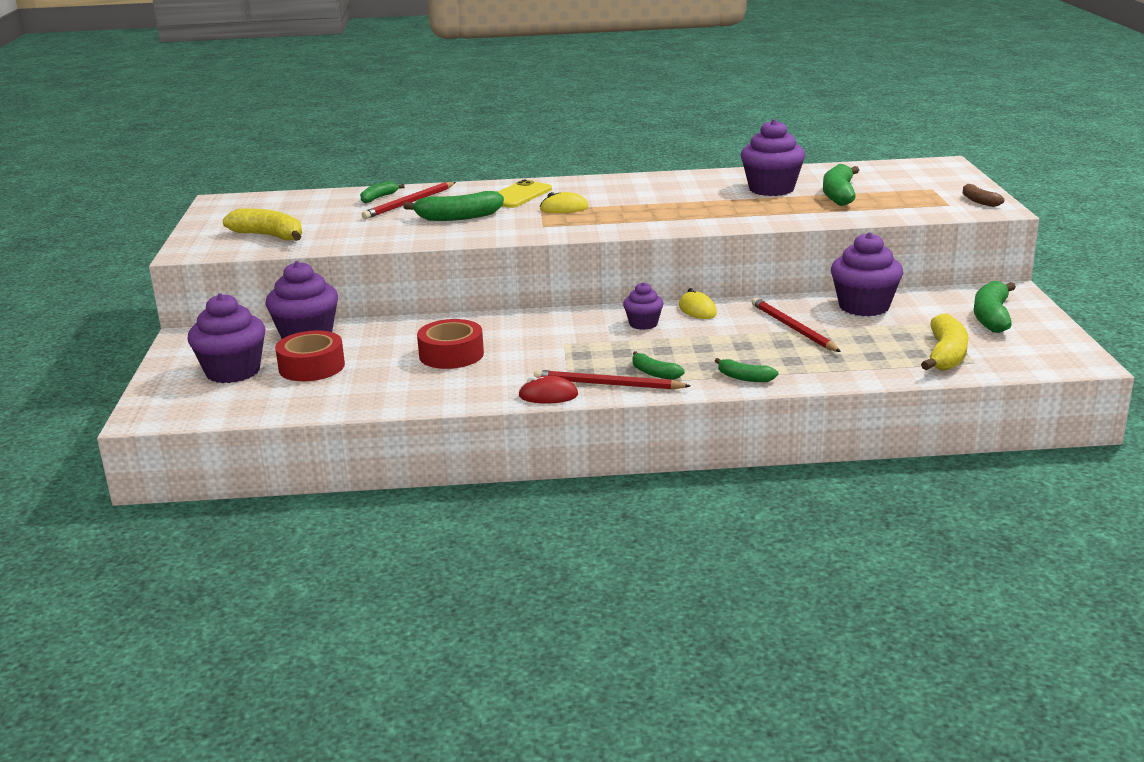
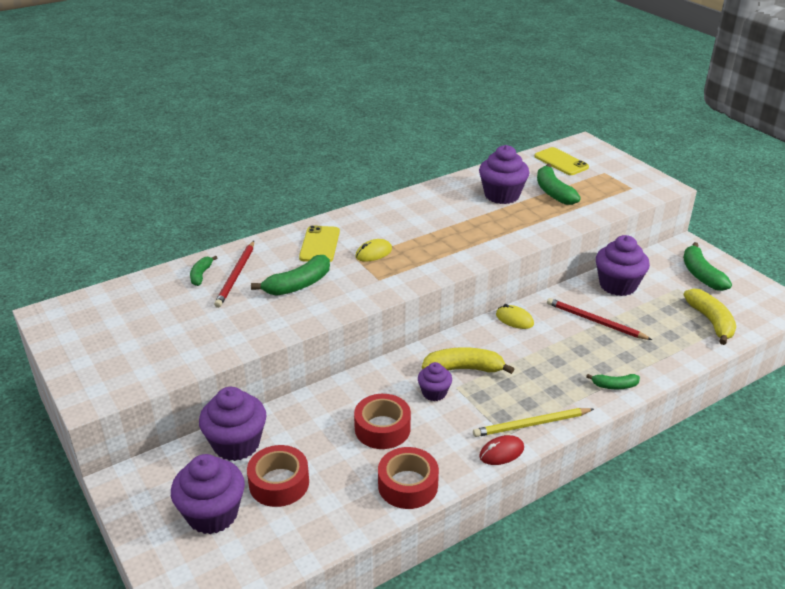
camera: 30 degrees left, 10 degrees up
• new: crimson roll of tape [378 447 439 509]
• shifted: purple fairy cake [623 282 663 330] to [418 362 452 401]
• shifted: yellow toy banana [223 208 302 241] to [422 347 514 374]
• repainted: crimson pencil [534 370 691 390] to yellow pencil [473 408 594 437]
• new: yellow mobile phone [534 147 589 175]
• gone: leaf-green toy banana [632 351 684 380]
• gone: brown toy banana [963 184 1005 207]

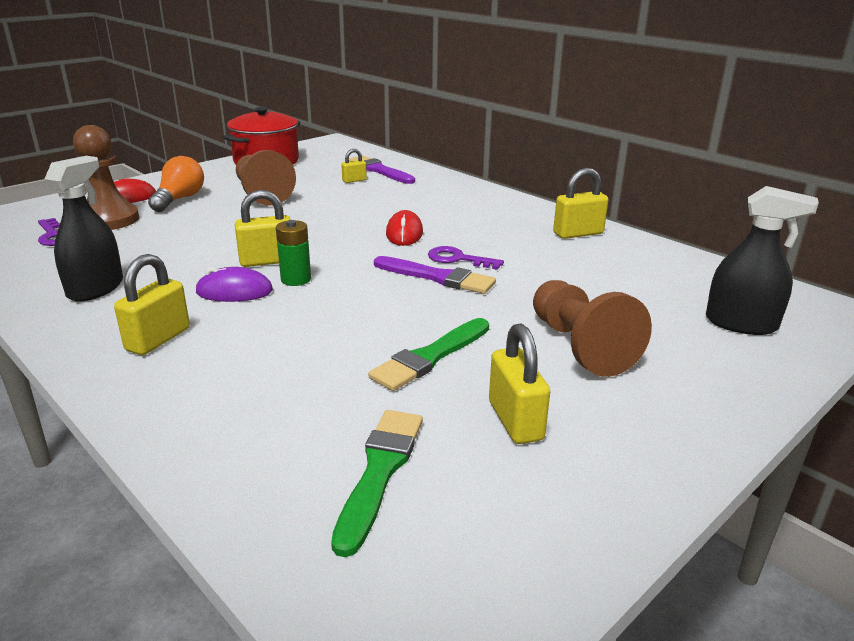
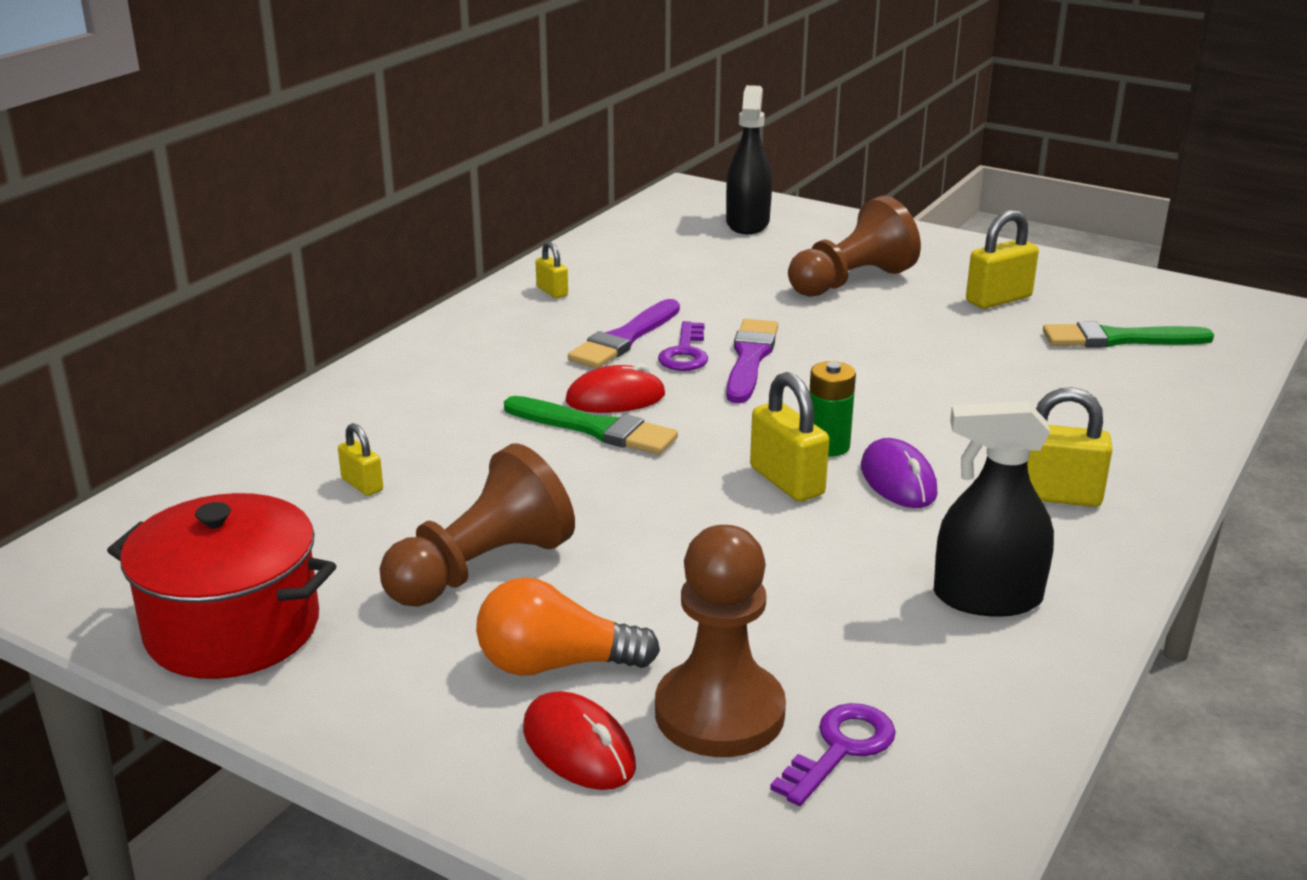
camera: 105 degrees left, 0 degrees up
• shifted: leaf-green brush [368 318 489 391] to [504 396 678 455]
• scaled: yellow lock [553 168 608 239] = [536 241 568 298] x0.57
• shifted: purple brush [349 155 415 184] to [568 299 680 369]

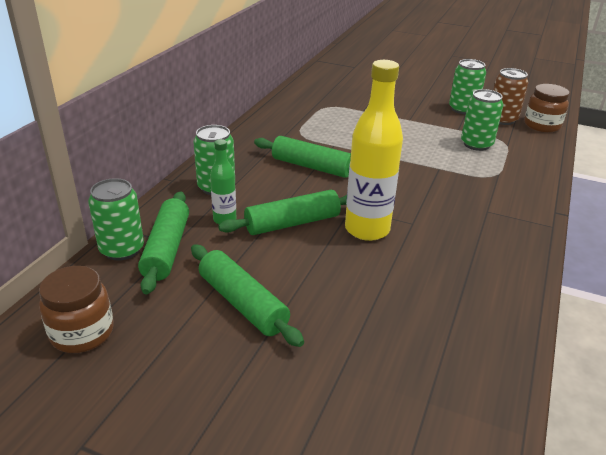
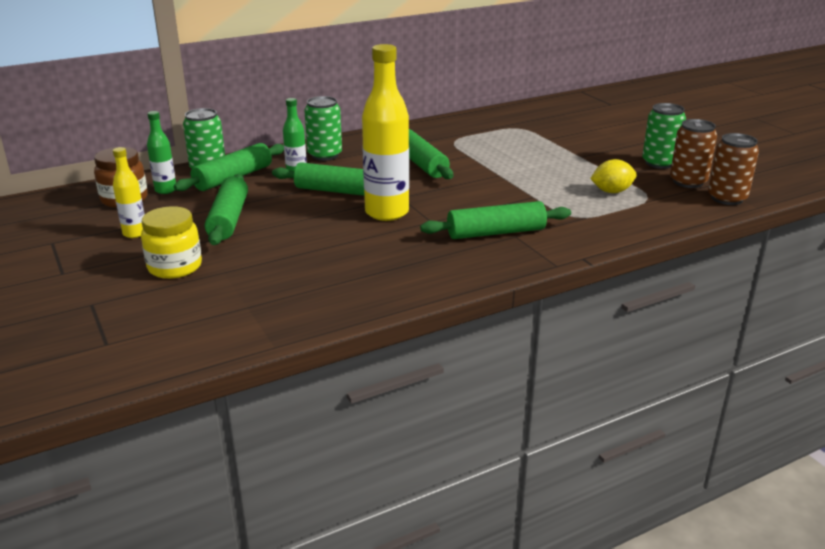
camera: 40 degrees right, 5 degrees down
• new: yellow drink bottle [113 147 145 238]
• new: yellow jar [141 206 202 279]
• new: leaf-green drink bottle [147 111 176 194]
• new: leaf-green dough roller [420 201 571 239]
• swapped: leaf-green can [461 89 504 151] to yellow toy lemon [590 159 637 193]
• swapped: brown jar [525 84 569 132] to brown can [708 133 759 205]

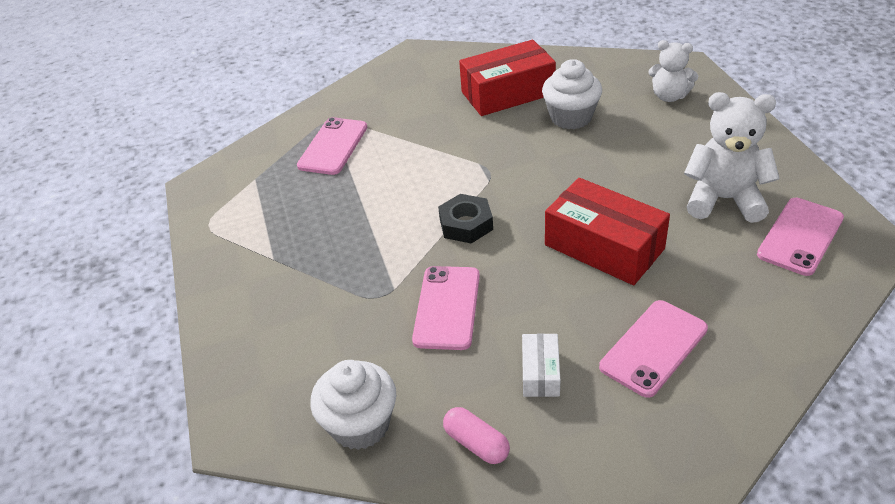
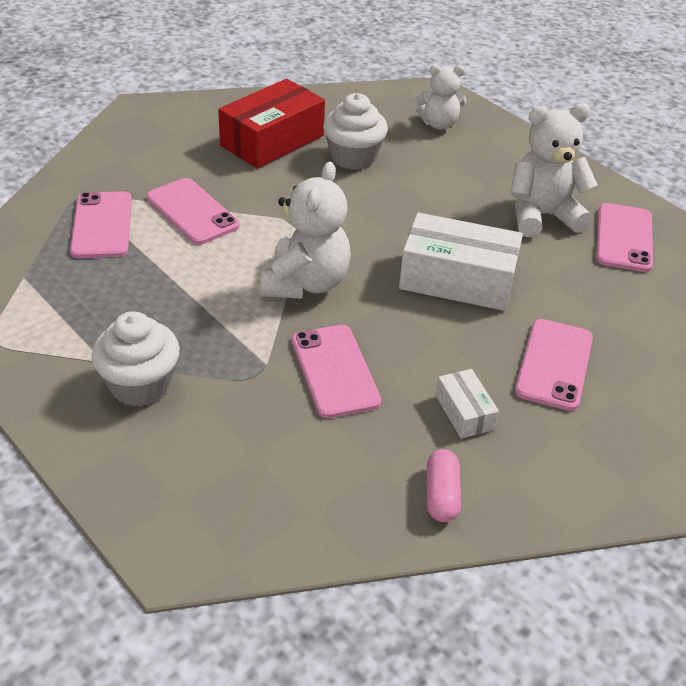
camera: 30 degrees left, 0 degrees up
• shifted: snow-white fairy cake [310 360 396 450] to [91 311 180 407]
• new: pink mobile phone [146 178 240 245]
• swapped: black nut [438 194 493 243] to snow-white teddy [260 162 351 299]
• repainted: crimson package [545 178 670 285] to snow-white package [399 213 523 311]
• rotated: pink capsule [443 407 510 464] = [427 449 461 522] 75 degrees clockwise

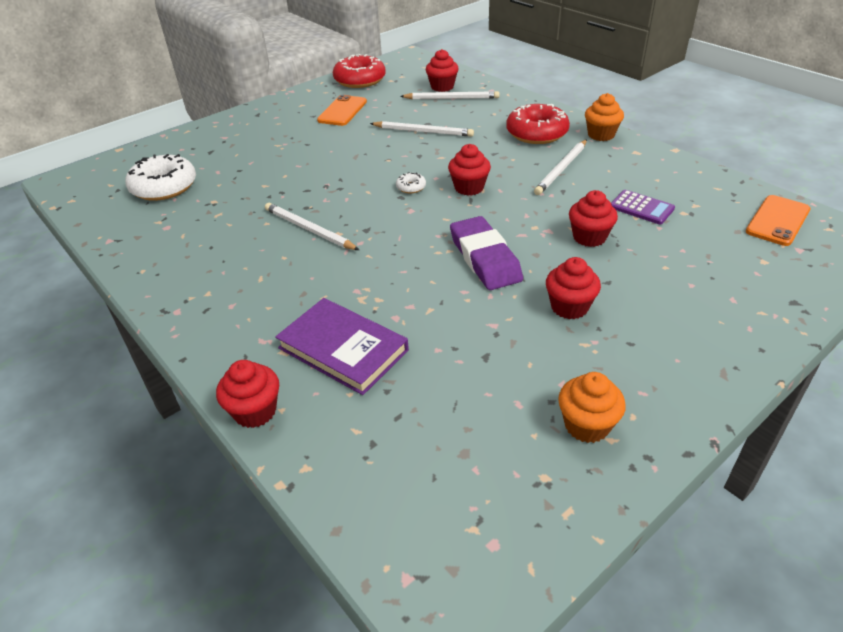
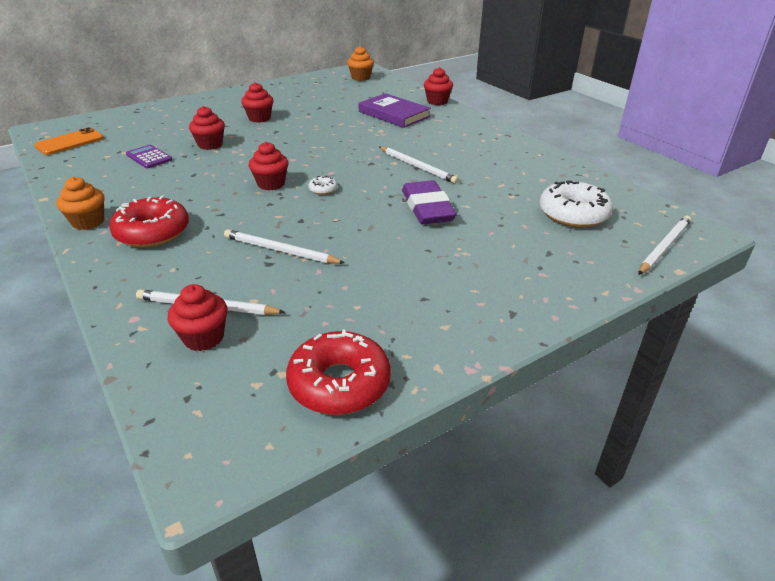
camera: 175 degrees left, 5 degrees down
• shifted: bright orange fairy cake [558 372 626 443] to [347 46 374 81]
• shifted: purple pencil eraser [450 216 523 290] to [402 180 457 224]
• shifted: snow-white pencil [534 140 587 195] to [638 216 691 275]
• gone: bright orange mobile phone [317 95 367 126]

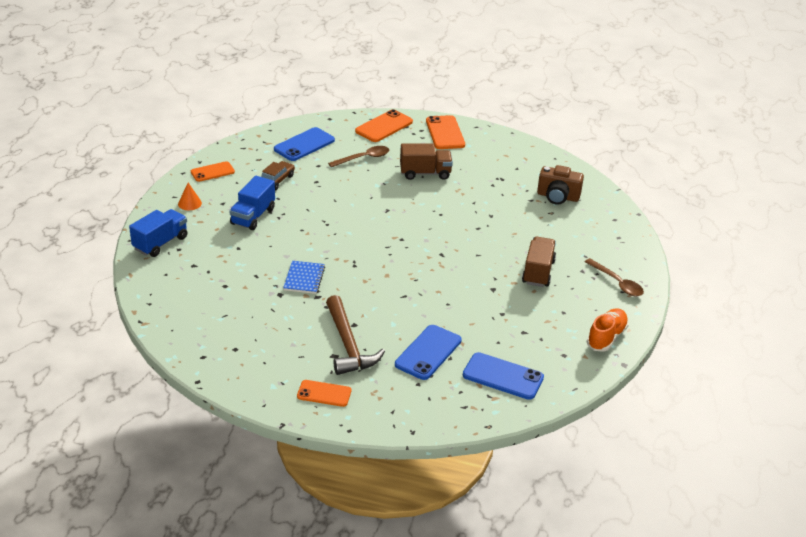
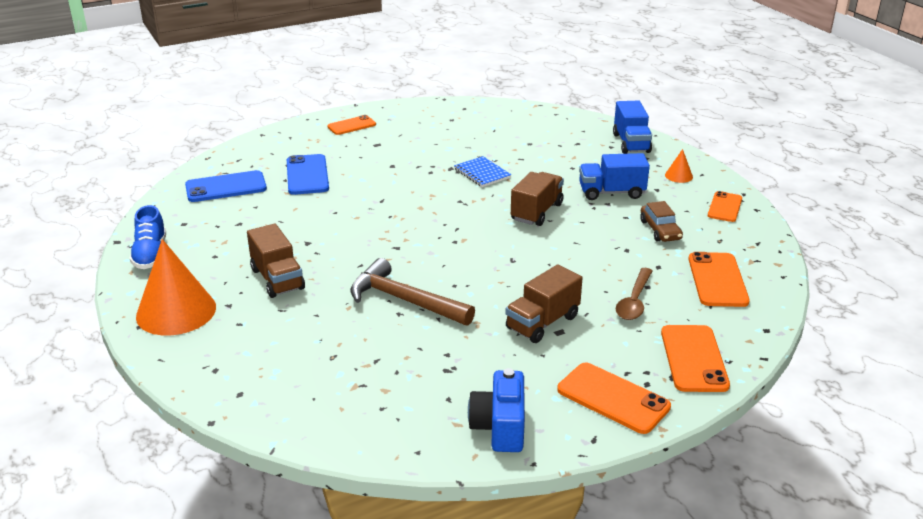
camera: 140 degrees right, 5 degrees down
• repainted: bright orange lace-up shoe [587 308 629 352] to royal blue lace-up shoe [130 205 166 269]
• swapped: brown spoon [585 258 644 296] to bright orange solid cone [136 239 216 336]
• shifted: brown hammer [326 295 385 375] to [350 258 475 326]
• new: royal blue photo camera [468 368 525 452]
• new: brown lorry [511 172 564 226]
• rotated: royal blue lorry [229 176 275 230] = [579 153 650 200] 75 degrees counterclockwise
• repainted: royal blue mobile phone [274 127 335 161] to bright orange mobile phone [688 252 750 307]
• gone: brown photo camera [537 165 584 205]

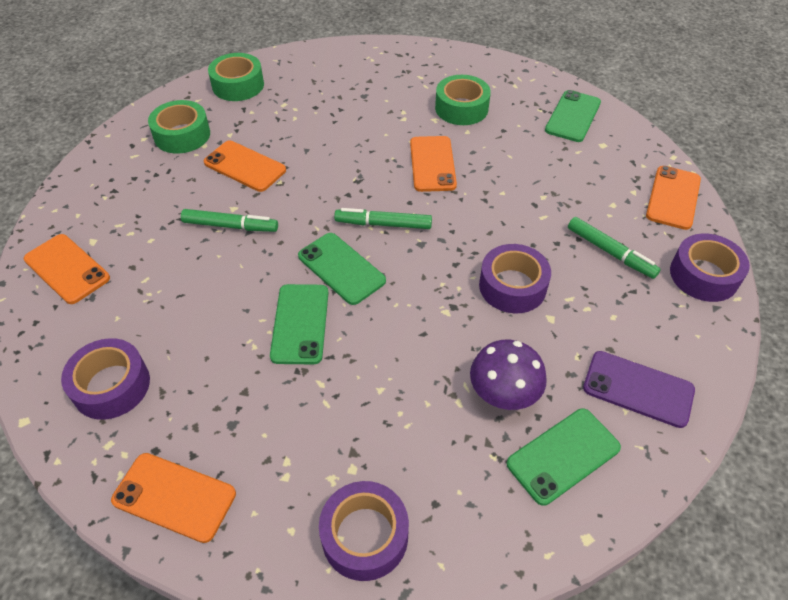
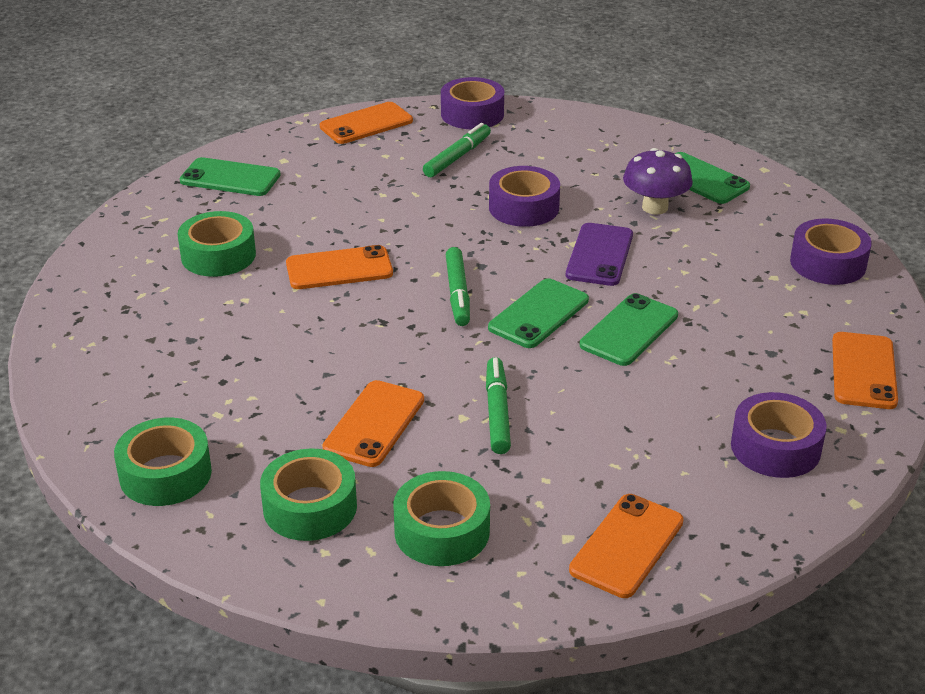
camera: 100 degrees left, 15 degrees down
• rotated: bright orange mobile phone [646 166 701 230] = [320 102 413 144] 45 degrees counterclockwise
• new: leaf-green roll of tape [393 471 490 566]
• shifted: purple mobile phone [583 351 695 428] to [566 223 633 286]
• rotated: leaf-green mobile phone [270 284 328 364] = [580 293 678 366] 45 degrees counterclockwise

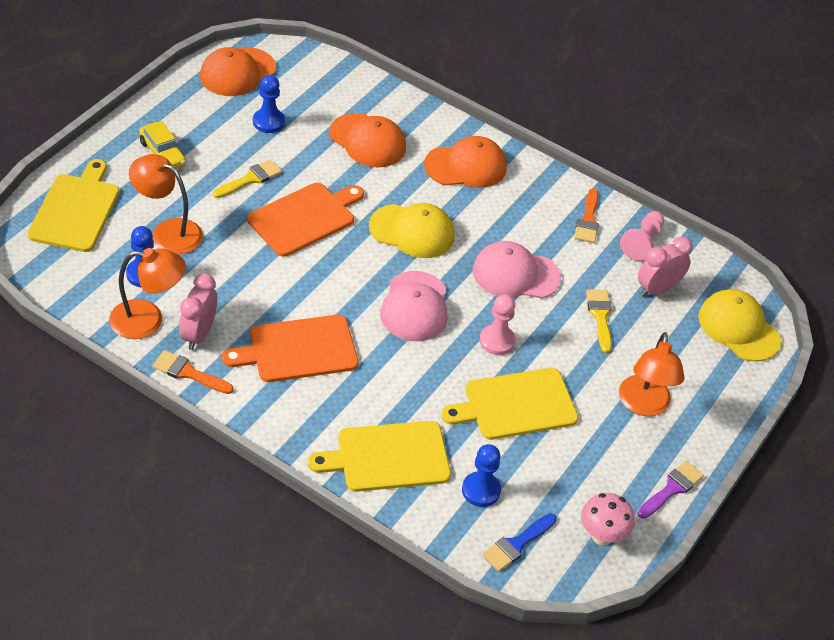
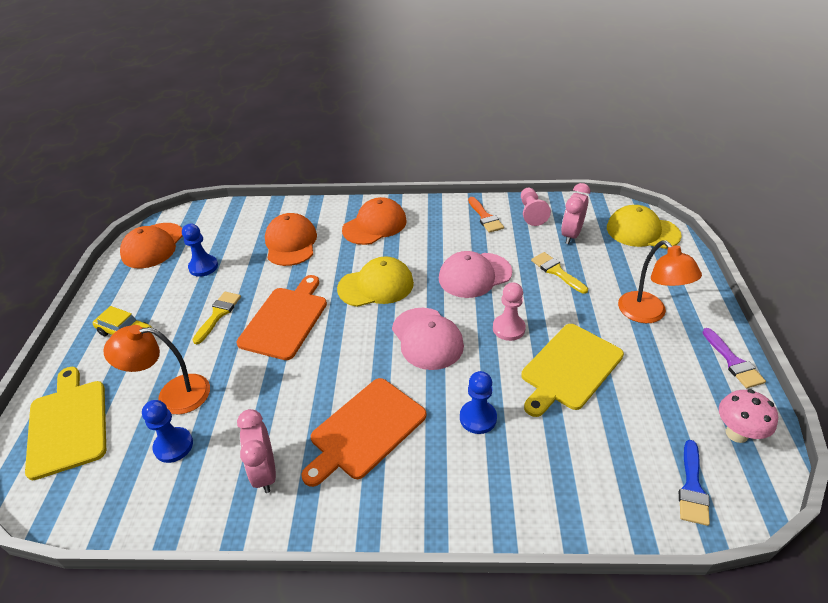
camera: 25 degrees left, 5 degrees down
• rotated: bright orange cap [329 113 406 167] = [265 213 317 266] 105 degrees counterclockwise
• shifted: royal blue pawn [462 444 501 507] to [460 371 497 434]
• rotated: purple brush [638 461 704 519] = [702 328 766 388] 150 degrees clockwise
• gone: bright orange reading lamp [109 248 186 339]
• gone: bright orange brush [153 350 234 394]
• gone: yellow cutting board [308 421 451 492]

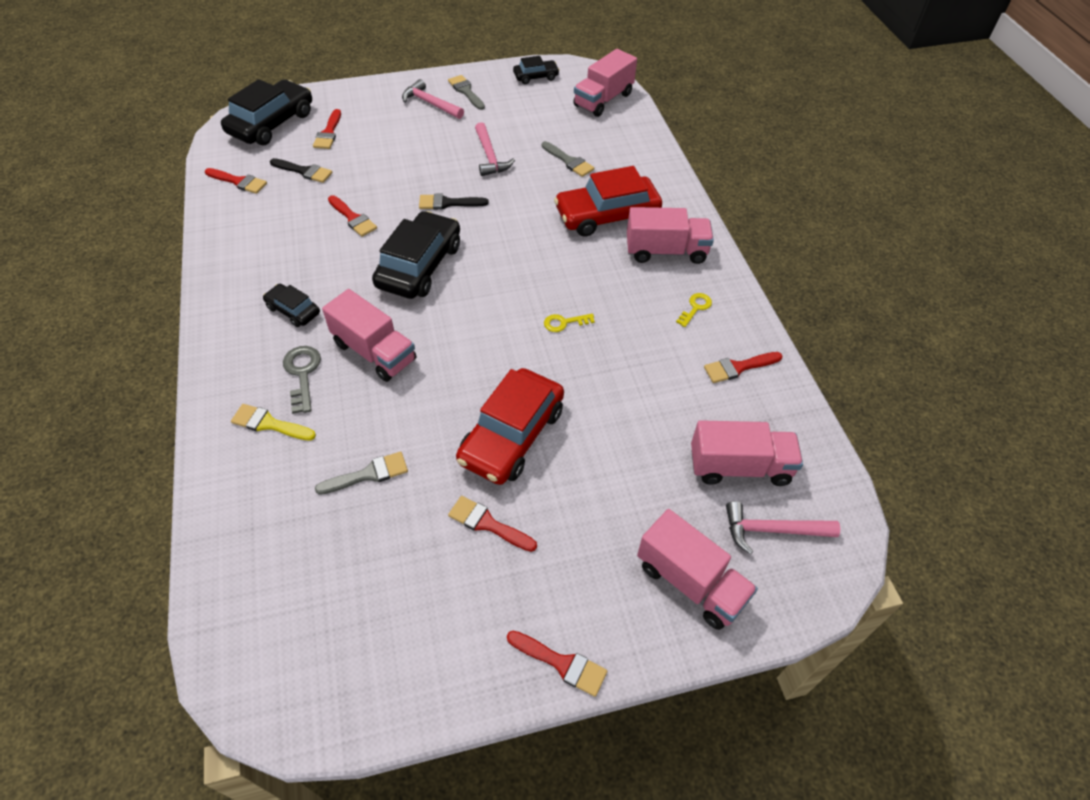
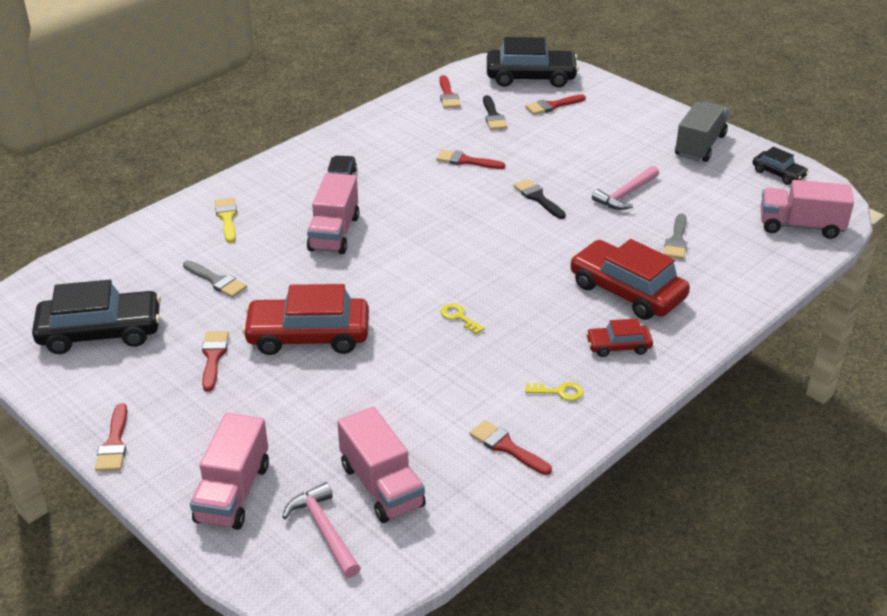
camera: 60 degrees right, 15 degrees down
• shifted: black toy car [372 211 460 299] to [32 280 161 354]
• rotated: crimson brush [328 195 377 237] = [436 149 505 169] 90 degrees clockwise
• swapped: pink lorry [627 207 714 264] to crimson toy car [586 319 653 357]
• swapped: ash-grey brush [448 75 485 110] to ash-grey lorry [675 101 729 162]
• gone: ash-grey latchkey [283 346 321 414]
• gone: pink hammer [402 79 464 119]

